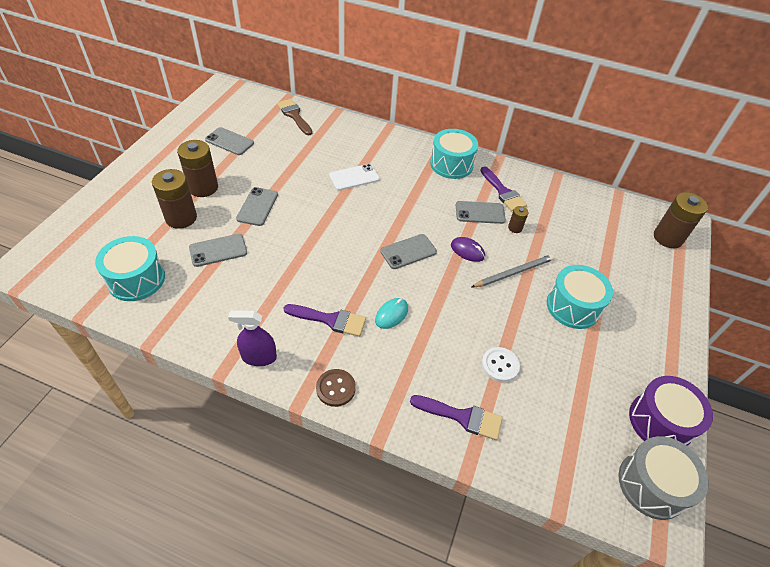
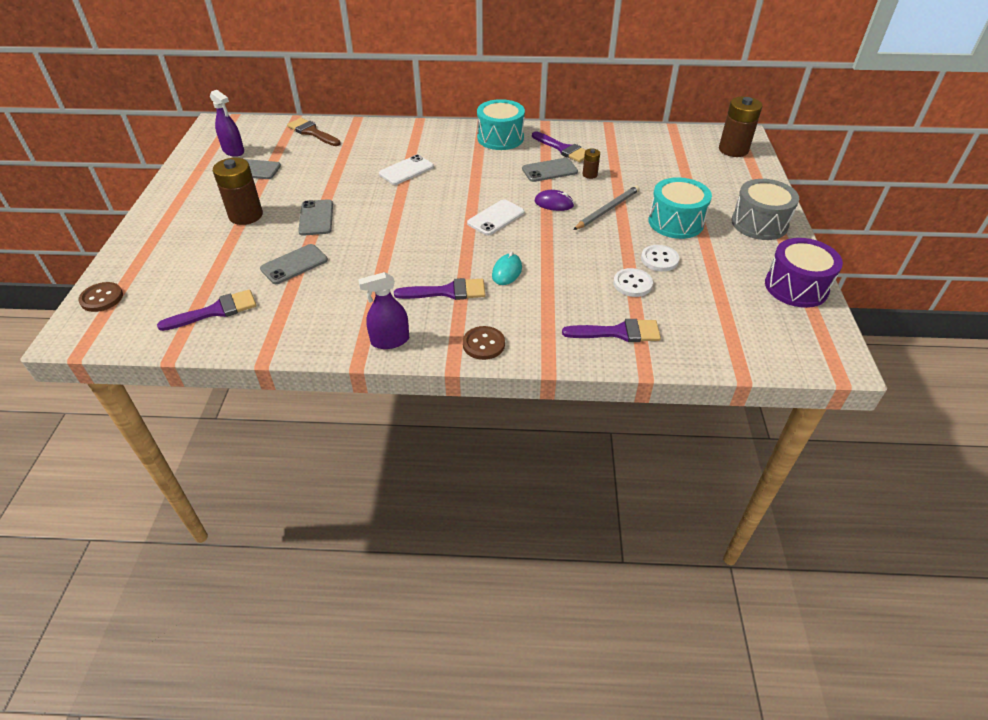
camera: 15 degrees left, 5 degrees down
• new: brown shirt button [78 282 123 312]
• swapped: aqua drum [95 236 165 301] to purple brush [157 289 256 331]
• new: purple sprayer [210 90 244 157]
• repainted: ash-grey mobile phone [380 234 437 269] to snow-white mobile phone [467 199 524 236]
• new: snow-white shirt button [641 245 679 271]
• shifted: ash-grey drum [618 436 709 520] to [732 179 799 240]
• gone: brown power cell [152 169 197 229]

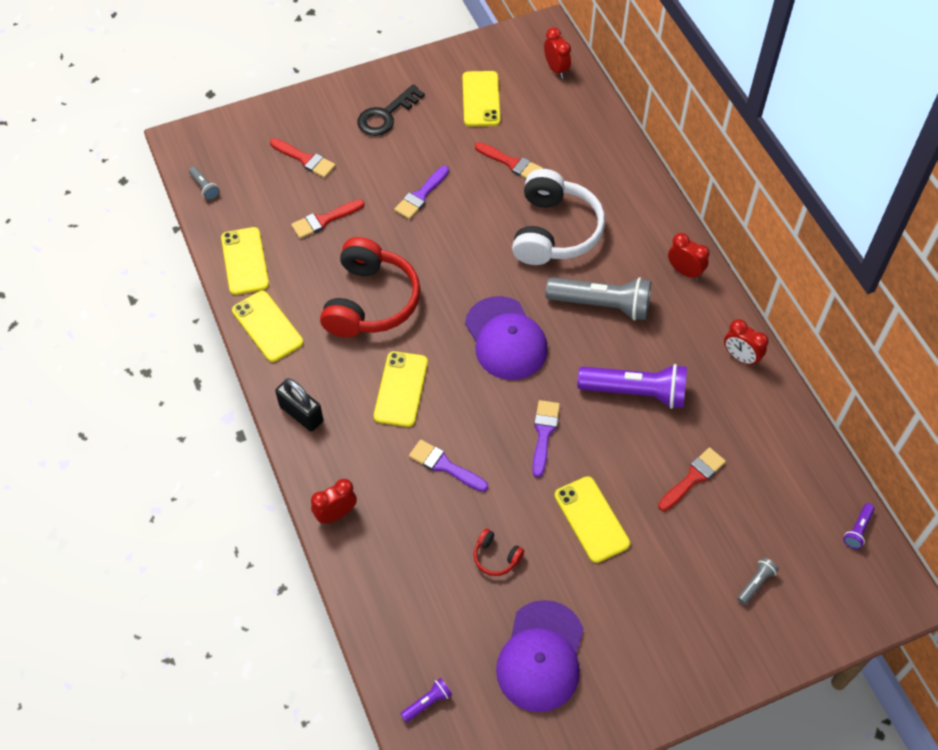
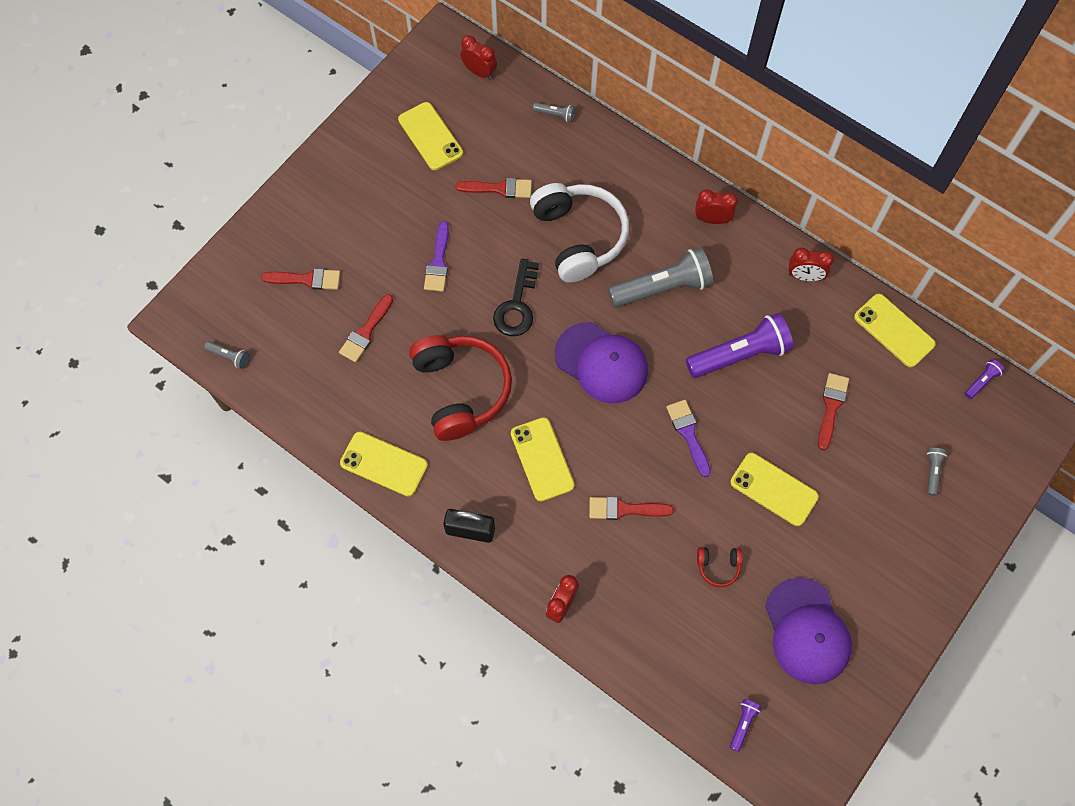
camera: 30 degrees left, 10 degrees up
• shifted: black latchkey [357 85 425 136] to [493 259 539 336]
• new: ash-grey torch [533 102 575 122]
• repainted: purple brush [409 439 488 492] to crimson brush [589 497 674 520]
• shifted: yellow mobile phone [221 227 269 295] to [854 294 936 367]
• rotated: purple torch [843 503 875 549] = [964 359 1005 399] 135 degrees counterclockwise

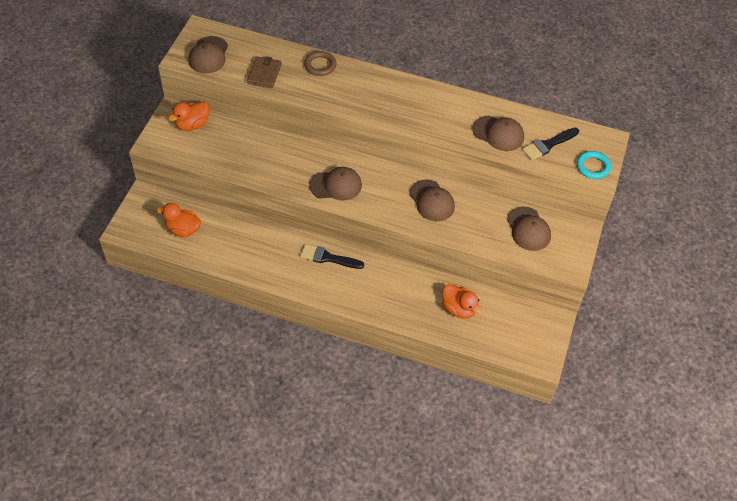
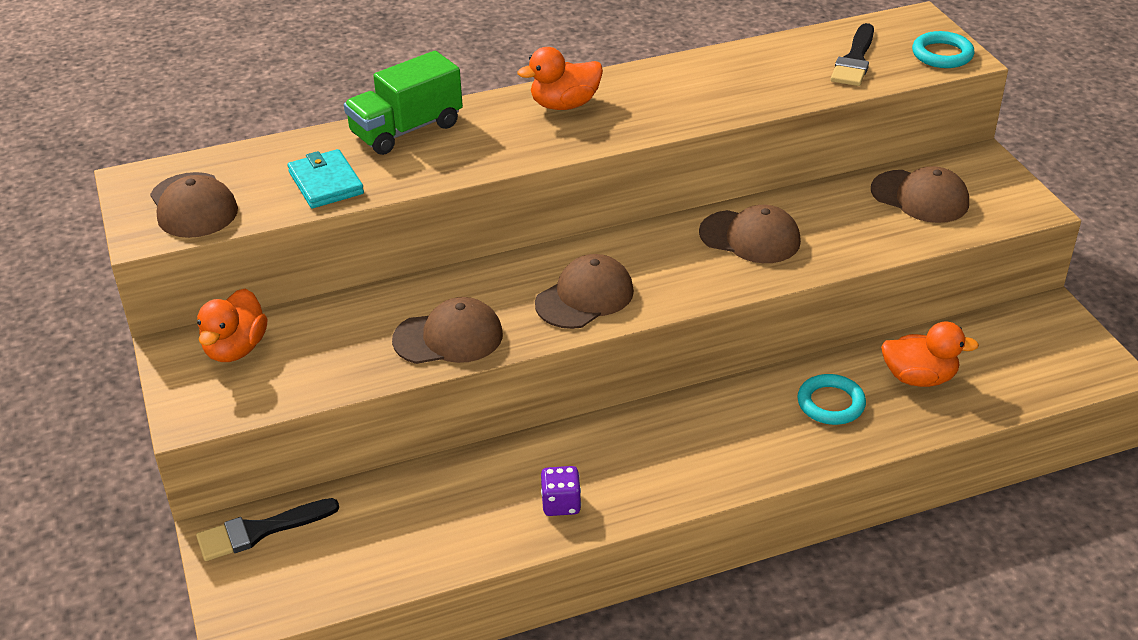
camera: 35 degrees left, 15 degrees down
• shifted: black brush [300 244 364 269] to [196 498 339 561]
• repainted: brown wallet [247 56 282 88] to aqua wallet [288 149 364 208]
• swapped: brown hoop [304 51 337 76] to leaf-green lorry [344 51 463 155]
• shifted: brown cap [473 115 524 151] to [392 297 503 364]
• shifted: bright orange duck [157 203 201 237] to [518 47 603 110]
• new: purple game die [541 466 581 516]
• new: aqua hoop [798 374 866 425]

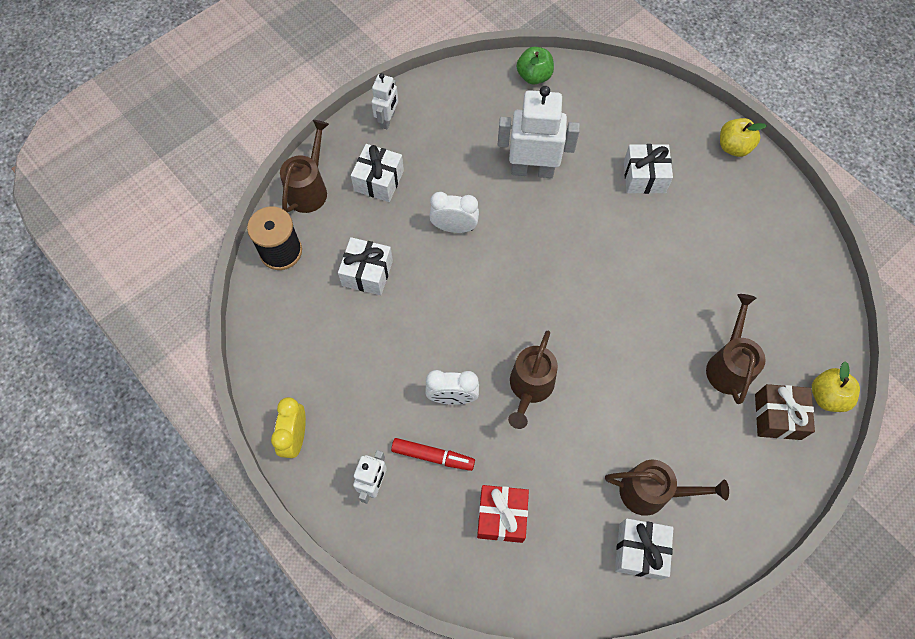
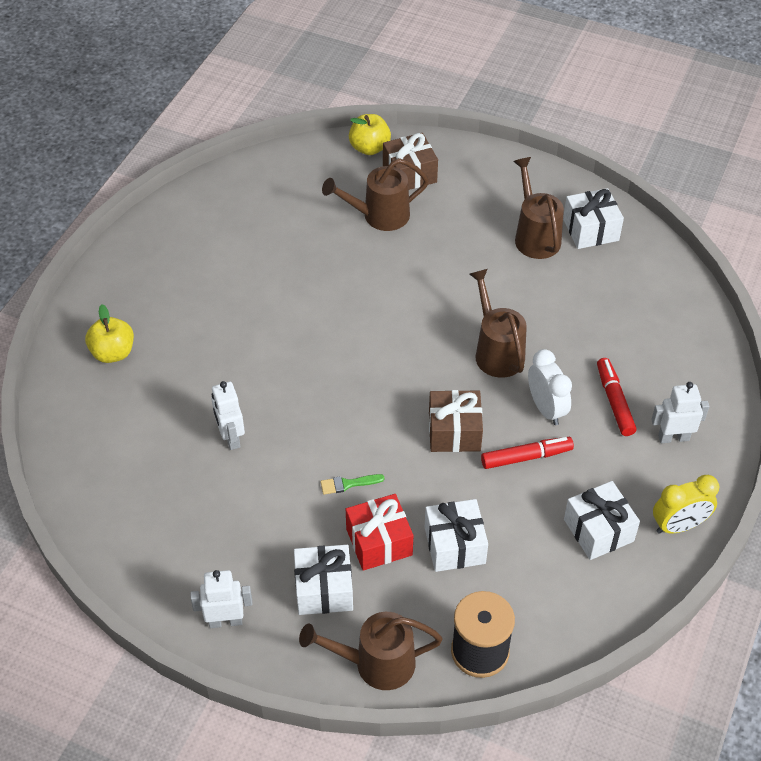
camera: 115 degrees left, 15 degrees down
• shifted: yellow apple [720 118 767 157] to [85 304 134 363]
• scaled: snow-white robot figure [498 86 580 178] = [211 381 245 450] x0.55
• swapped: snow-white clock [429 192 479 233] to leaf-green brush [320 474 384 495]
• shifted: crimson wrapped gift [477 485 529 543] to [346 494 413 571]
• new: brown wrapped gift [429 390 483 452]
• rotated: brown sprinkling can [508 331 558 429] = [470 269 527 378] 105 degrees counterclockwise
• new: crimson felt pen [481 437 574 469]
• shifted: snow-white wrapped gift [624 144 673 194] to [564 481 640 560]
• gone: leaf-green apple [517 47 554 84]

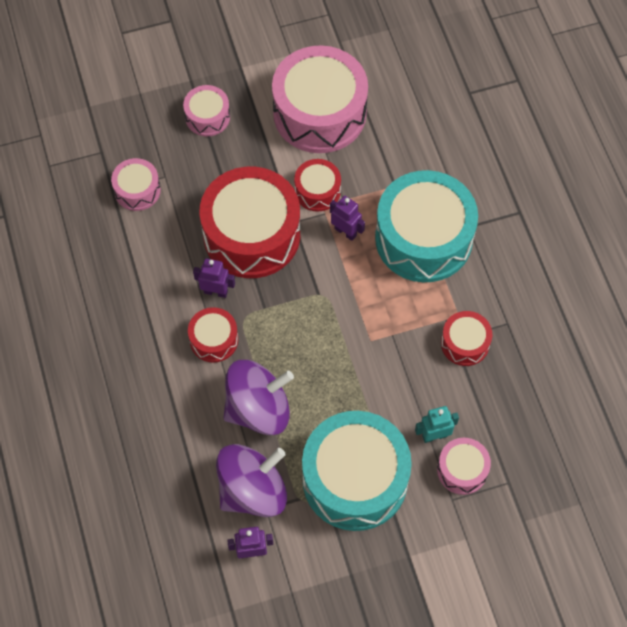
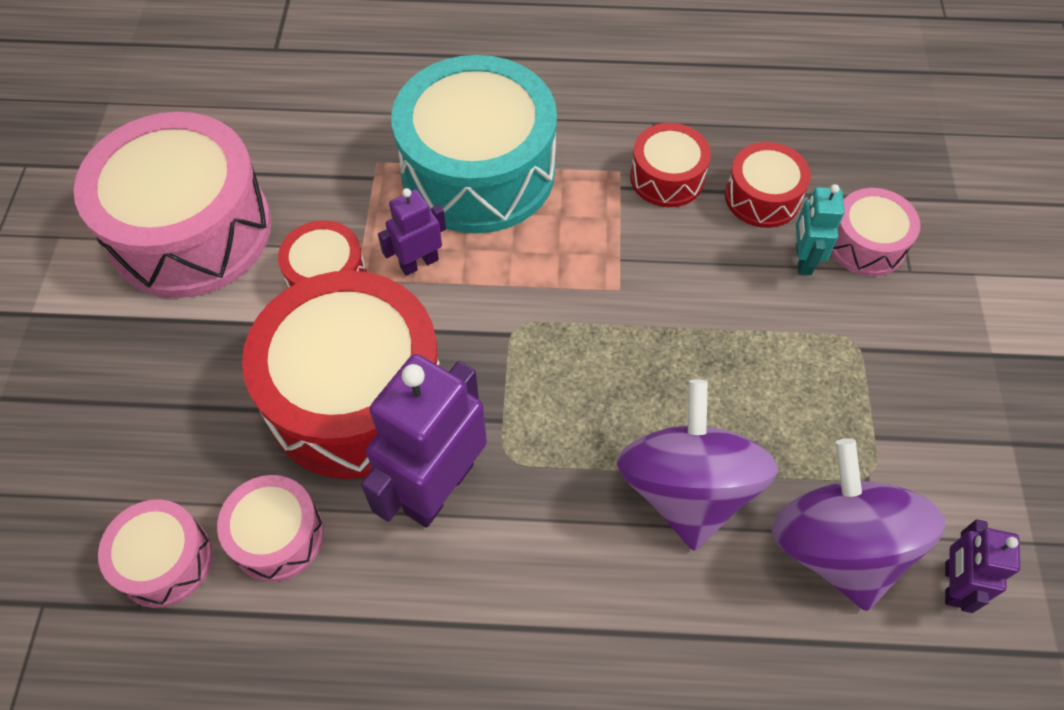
camera: 70 degrees left, 5 degrees down
• shifted: pink drum [183 85 230 136] to [217 475 324 582]
• scaled: purple robot figure [193 258 235 298] = [361 354 487 528] x1.90
• shifted: crimson drum [188 307 238 362] to [725 142 811 228]
• gone: aqua drum [302 411 412 531]

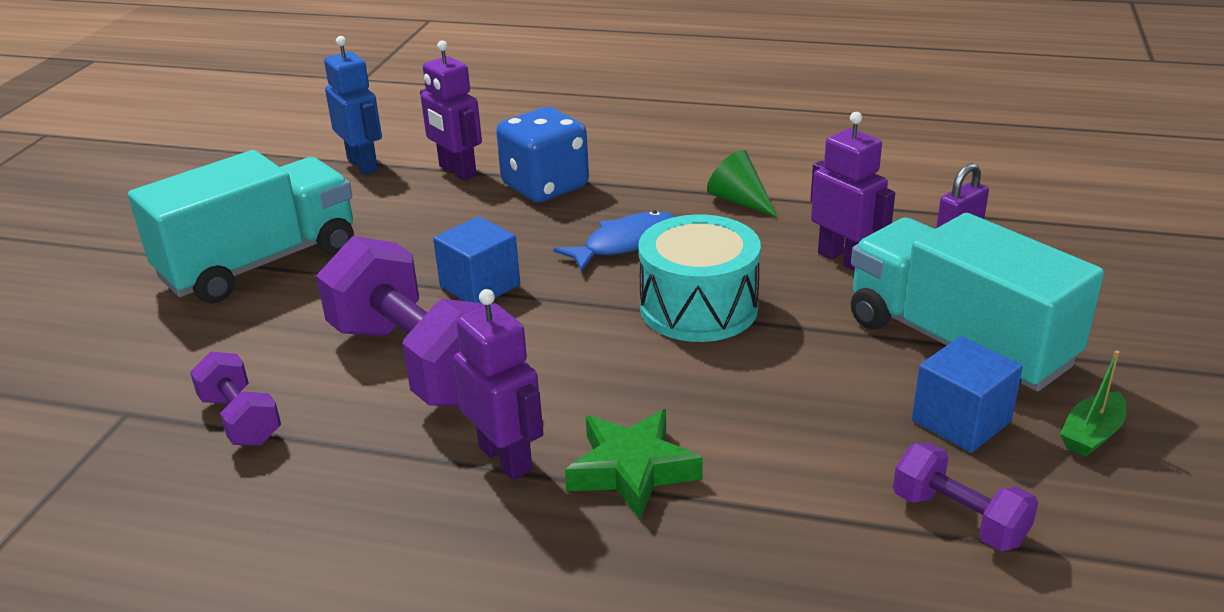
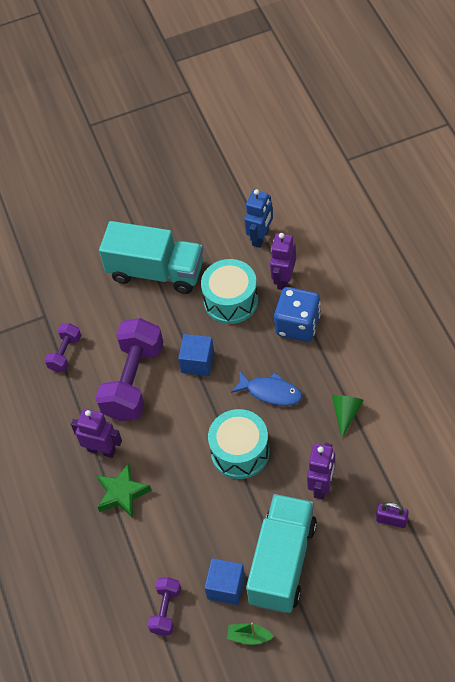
camera: 60 degrees right, 25 degrees up
• rotated: purple robot figure [453 289 543 480] = [71 409 122 458] 90 degrees counterclockwise
• new: aqua drum [201 259 258 324]

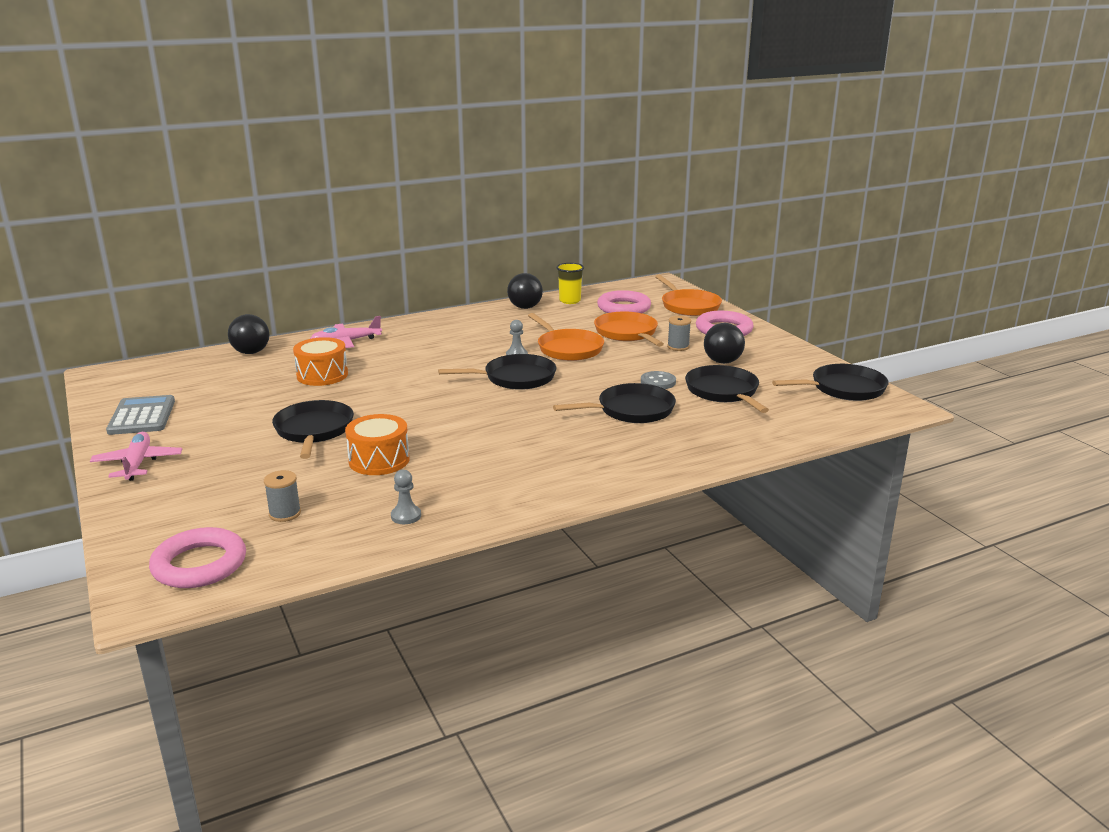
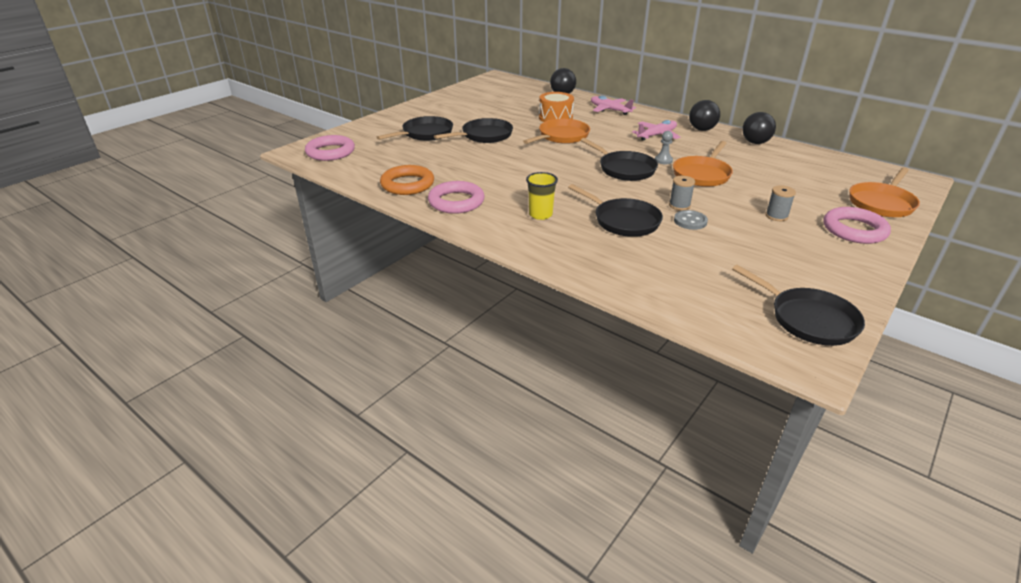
camera: 65 degrees right, 10 degrees up
• shifted: black pan [685 365 769 413] to [377 116 453 141]
• swapped: ash-grey pawn [391 470 421 524] to bright orange hoop [380 165 434 195]
• shifted: pink hoop [597 290 651 313] to [428 181 484 214]
• shifted: bright orange pan [594 312 664 347] to [523 119 590 144]
• shifted: yellow beaker [556 263 584 304] to [526 172 558 220]
• shifted: pink plane [90 432 182 481] to [632 120 680 141]
• shifted: ash-grey reel of thread [264 470 301 522] to [669 176 695 211]
• shifted: black play ball [704 323 745 364] to [689 100 720 131]
• gone: ash-grey adding machine [106 395 175 435]
• gone: bright orange drum [345 414 410 475]

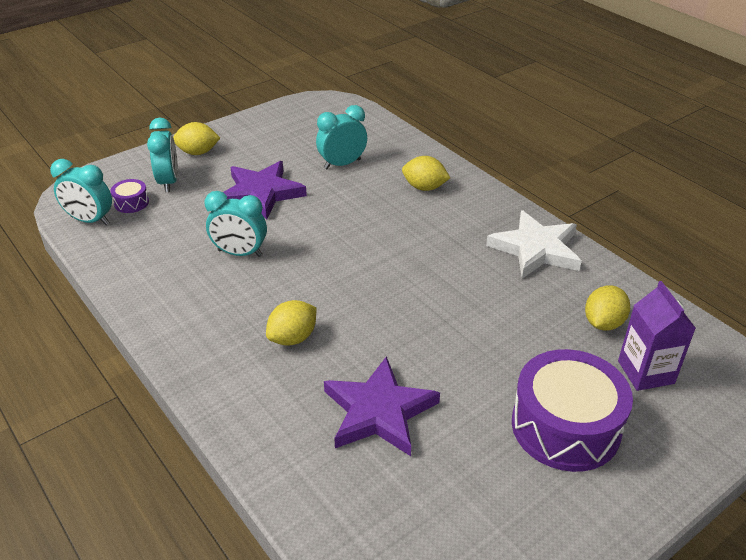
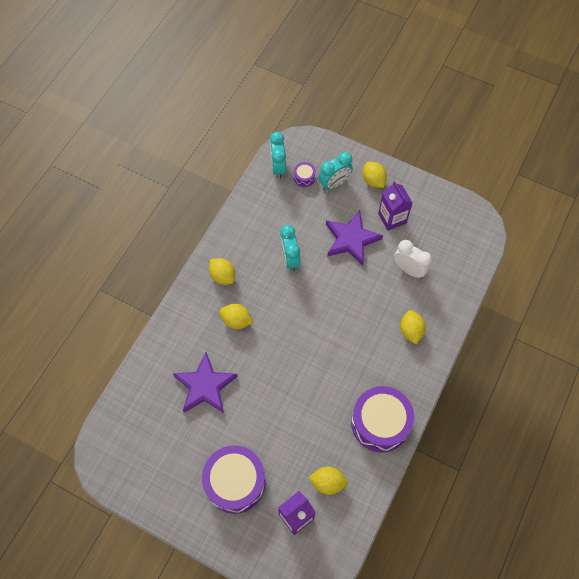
camera: 65 degrees right, 25 degrees up
• new: yellow toy lemon [209 258 235 285]
• swapped: snow-white five-pointed star [486 210 582 279] to purple drum [351 386 414 452]
• new: purple carton [378 181 413 231]
• repainted: aqua clock [316 105 367 169] to snow-white clock [394 240 432 278]

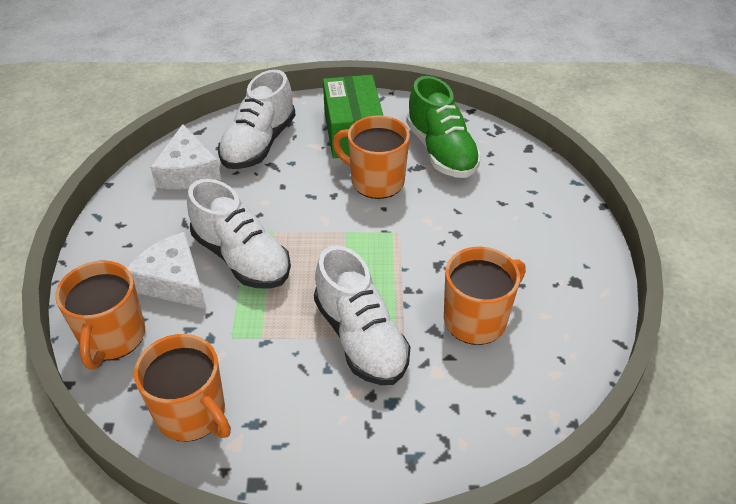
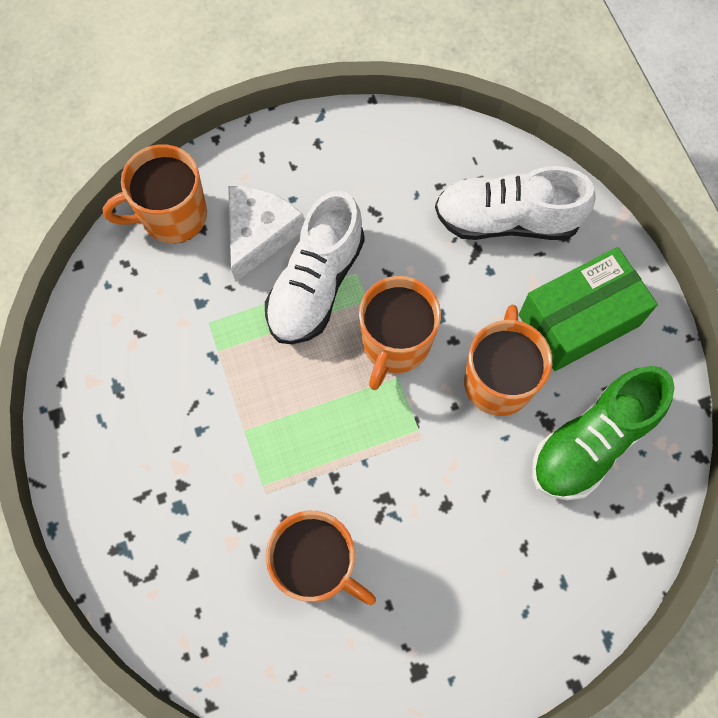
camera: 70 degrees right, 25 degrees up
• shifted: bright orange coffee mug [134 334 231 442] to [359 276 441 390]
• gone: snow-white cheese [150 124 221 189]
• gone: snow-white lace-up shoe [314 245 410 385]

